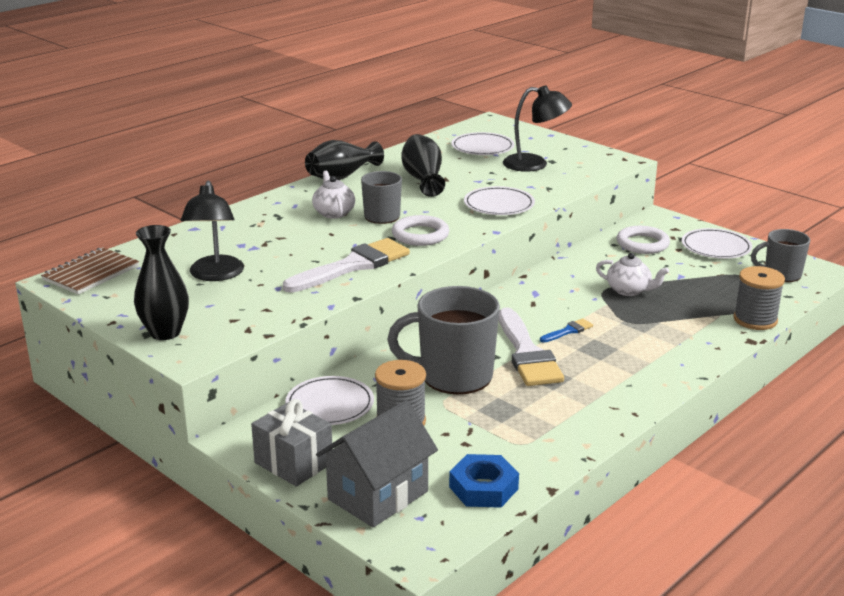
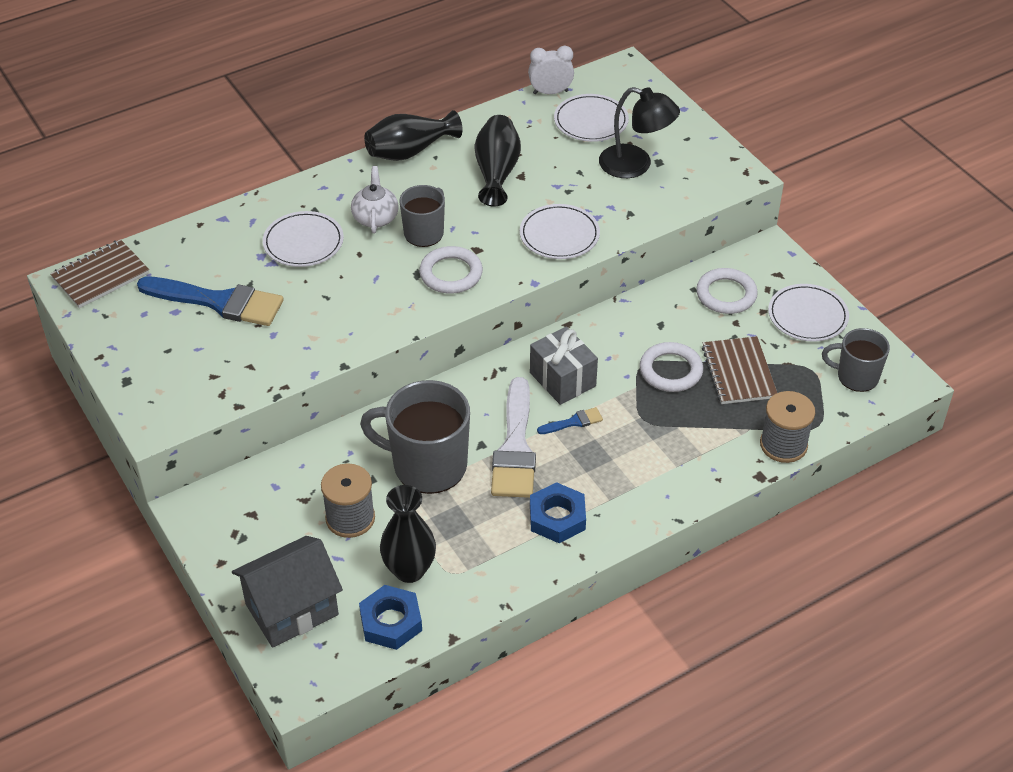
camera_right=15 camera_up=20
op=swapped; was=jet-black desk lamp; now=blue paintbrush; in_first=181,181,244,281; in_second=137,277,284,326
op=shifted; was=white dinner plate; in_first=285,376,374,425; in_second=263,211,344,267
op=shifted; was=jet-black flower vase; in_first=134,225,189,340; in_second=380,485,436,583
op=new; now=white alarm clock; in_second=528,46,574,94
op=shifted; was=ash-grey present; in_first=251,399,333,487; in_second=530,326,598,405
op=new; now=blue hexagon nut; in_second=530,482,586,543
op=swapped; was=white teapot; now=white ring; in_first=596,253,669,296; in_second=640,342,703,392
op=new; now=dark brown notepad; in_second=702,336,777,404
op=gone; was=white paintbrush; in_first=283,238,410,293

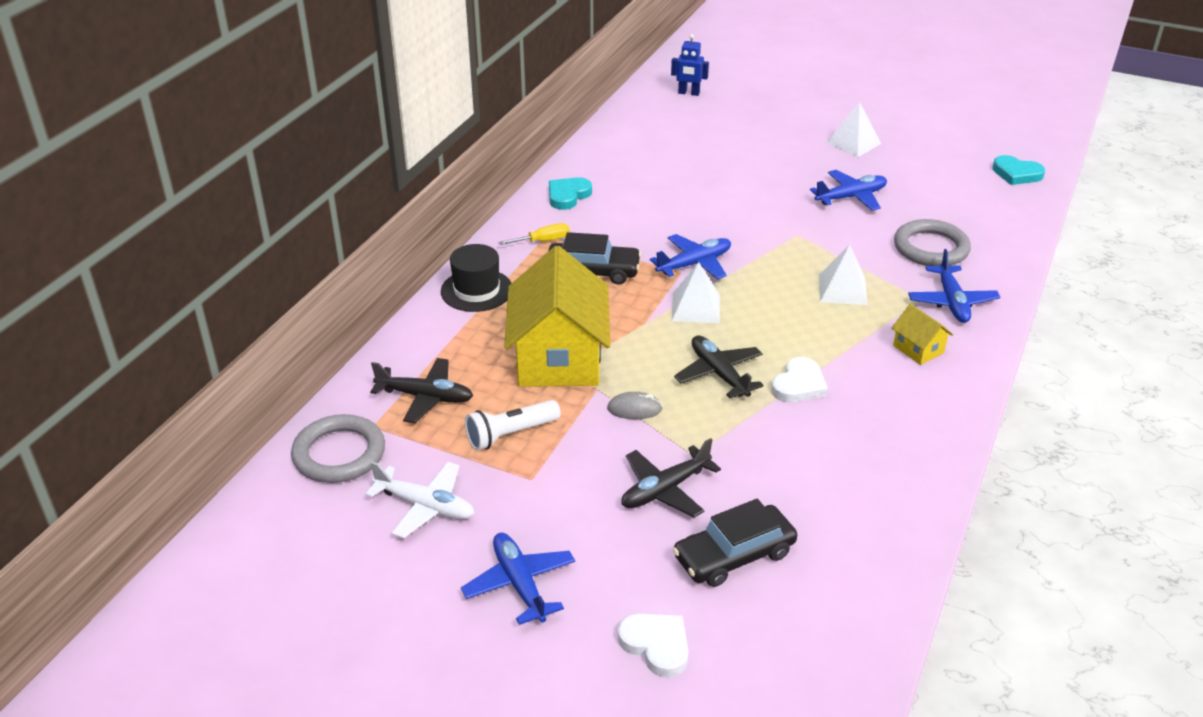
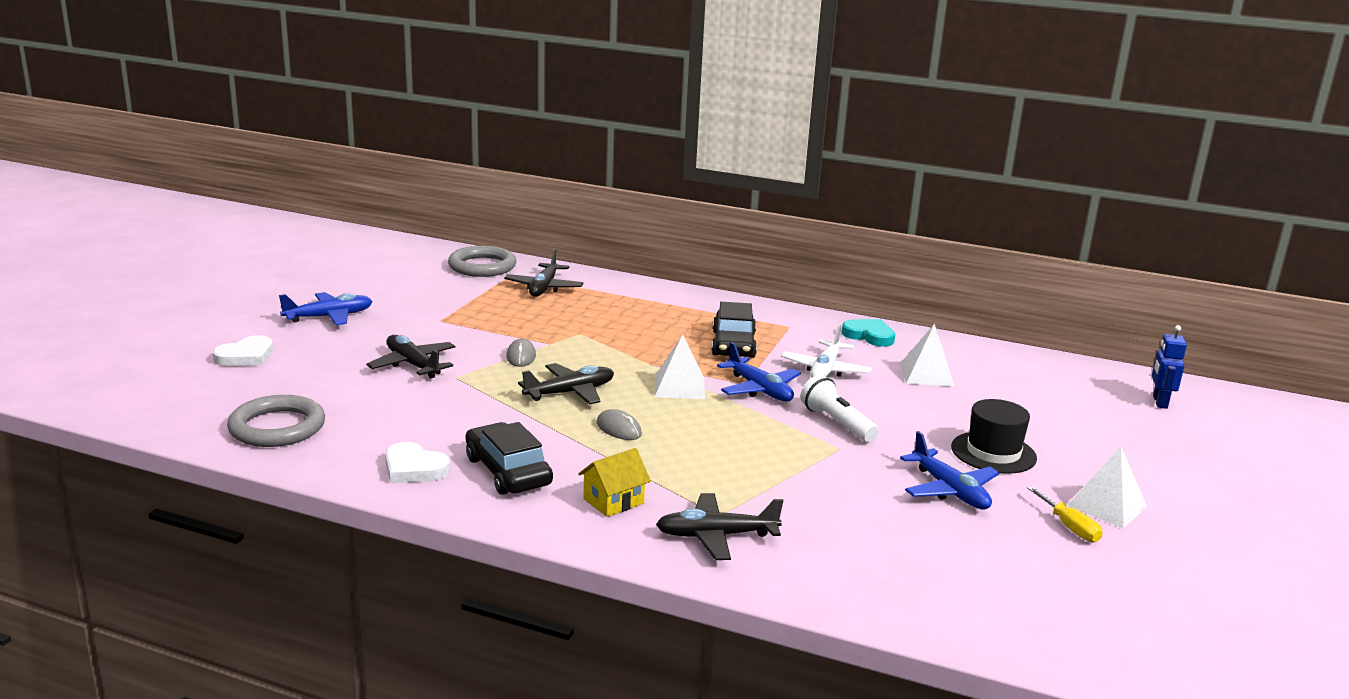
camera_right=85 camera_up=-15
op=shifted; was=ash-grey ring; in_first=894,219,971,266; in_second=227,395,325,447
op=shifted; was=white heart; in_first=771,357,828,402; in_second=385,442,450,483
op=shifted; was=jet-black automobile; in_first=673,499,797,587; in_second=466,422,553,495
op=new; now=ash-grey computer mouse; in_second=597,409,642,440
op=repainted; was=blue aeroplane; now=jet-black aeroplane; in_first=908,249,1000,323; in_second=656,493,784,560
op=shifted; was=white aeroplane; in_first=366,461,474,538; in_second=781,324,872,378
op=shifted; was=white pocket torch; in_first=465,400,561,450; in_second=800,375,879,442
op=shifted; was=white pyramid; in_first=819,245,868,305; in_second=900,324,955,387
op=shifted; was=jet-black top hat; in_first=441,244,511,312; in_second=951,399,1037,474
op=shifted; was=bright yellow screwdriver; in_first=498,223,570,245; in_second=1027,486,1103,542
op=gone; was=bright yellow toy house; in_first=504,246,610,387
op=gone; was=aqua heart; in_first=992,155,1045,185

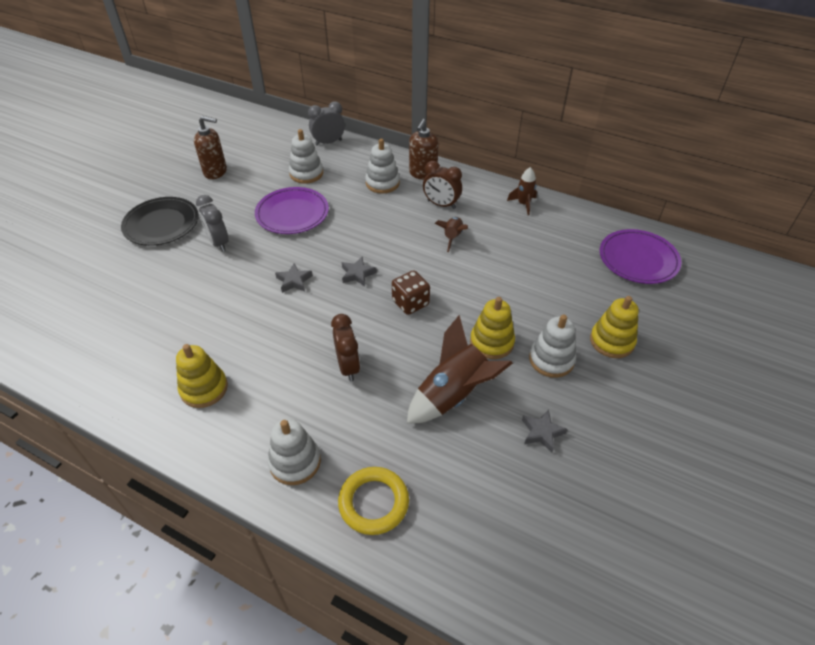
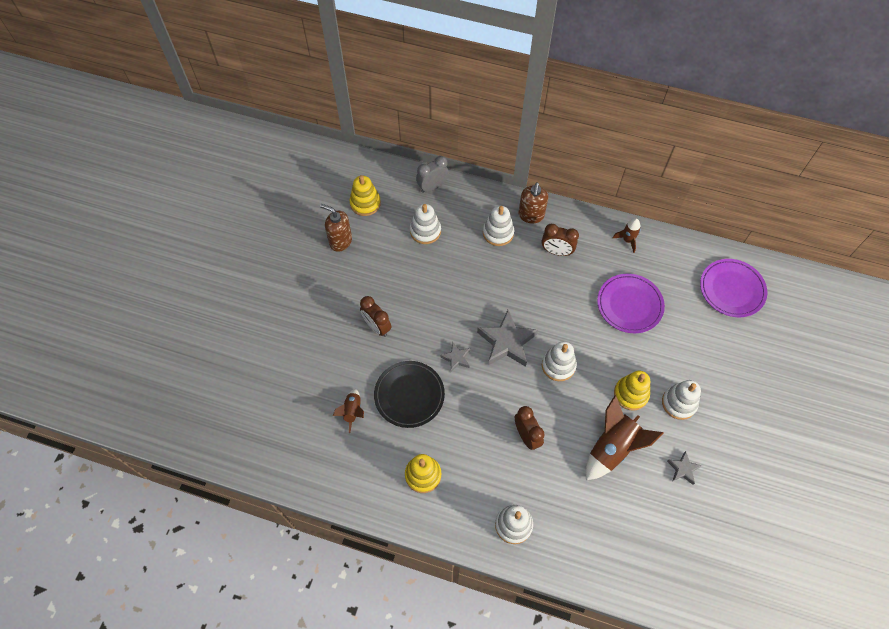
camera_right=-10 camera_up=15
op=rotated; was=dark brown soap dispenser; in_first=194,116,227,179; in_second=320,204,352,252; clockwise=-150
op=shifted; was=dark brown rocket; in_first=435,217,468,252; in_second=333,389,364,433
op=shifted; was=bright yellow stacking rings; in_first=590,296,639,358; in_second=349,175,381,216
op=repainted; was=ash-grey alarm clock; now=dark brown alarm clock; in_first=196,195,229,252; in_second=360,296,392,337
op=shifted; was=jet-black dinner plate; in_first=121,197,199,246; in_second=374,361,445,428
op=scaled; was=ash-grey star; in_first=342,257,377,287; in_second=477,310,538,367; ratio=1.97
op=swapped; was=dark brown game die; now=white stacking rings; in_first=392,270,430,315; in_second=542,341,577,381
op=shifted; was=purple dinner plate; in_first=255,187,329,234; in_second=597,274,665,333
op=gone; was=bright yellow ring; in_first=338,467,409,535

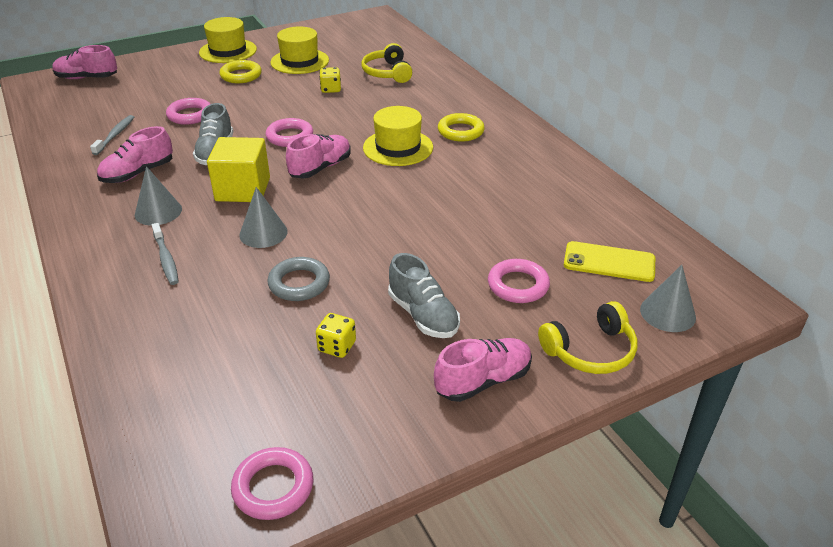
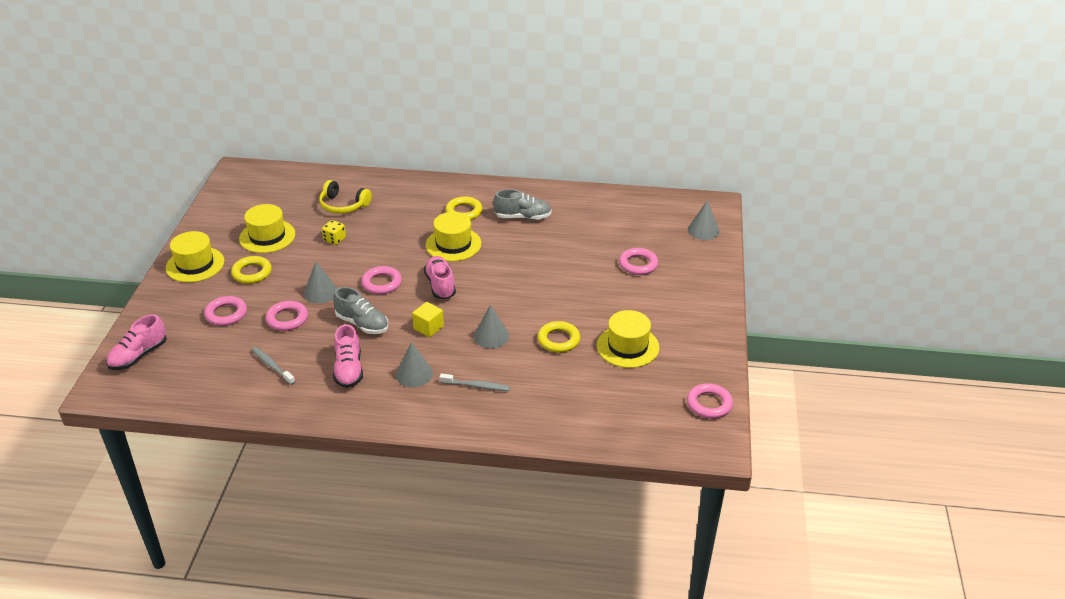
camera_right=-55 camera_up=0
op=new; now=rose-pink ring; in_second=204,296,247,326
op=new; now=ash-grey cone; in_second=304,262,337,304
op=scaled; was=bright yellow cube; in_first=207,137,270,202; in_second=412,302,444,337; ratio=0.59
op=shifted; was=ash-grey lace-up shoe; in_first=388,253,460,338; in_second=493,189,552,220
op=repainted; was=ash-grey ring; now=bright yellow ring; in_first=268,257,330,301; in_second=538,321,580,353
op=swapped; was=bright yellow game die; now=bright yellow top hat; in_first=316,313,356,358; in_second=597,310,660,368
op=gone; was=rose-pink lace-up shoe; in_first=434,338,532,402
op=gone; was=bright yellow headphones; in_first=538,301,637,374
op=gone; was=bright yellow mobile phone; in_first=564,241,655,282

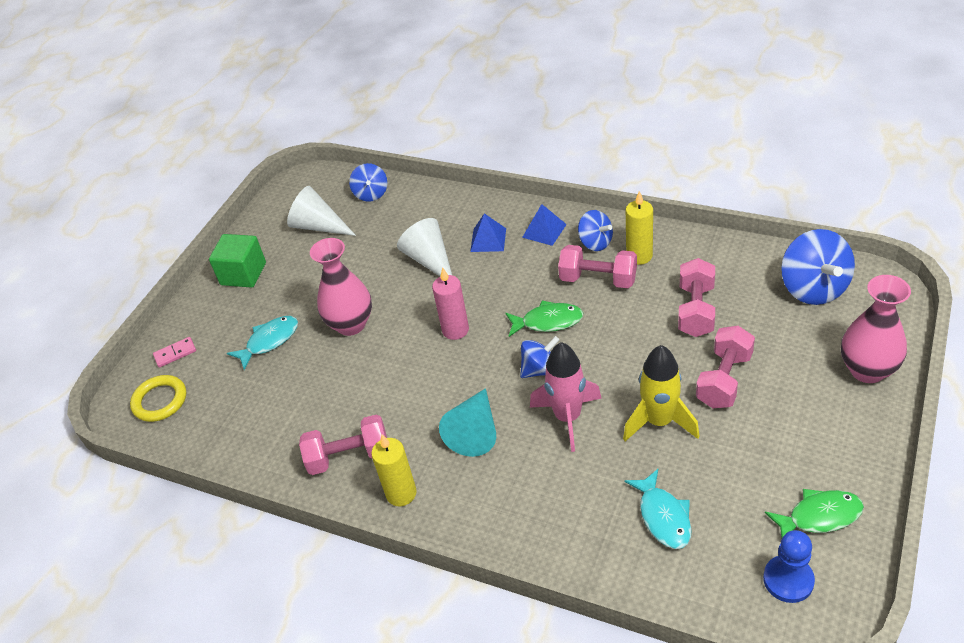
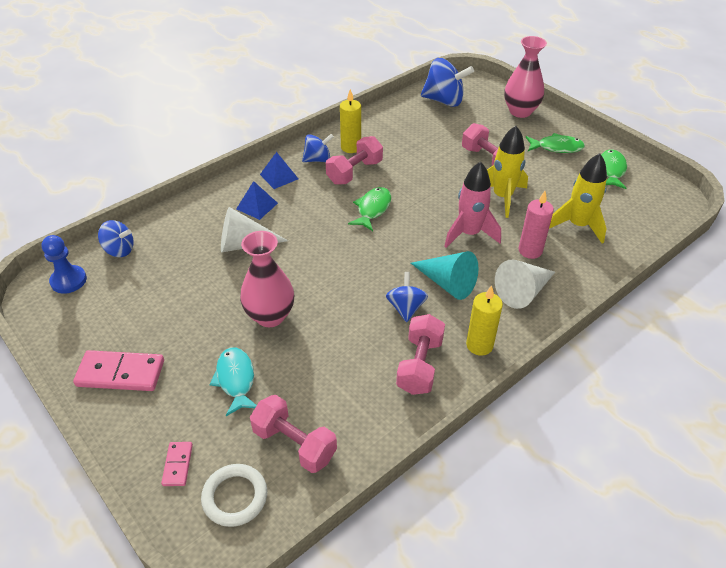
camera_right=-70 camera_up=0
op=shifted; was=blue game pawn; in_first=763,530,815,603; in_second=41,235,87,294
op=swapped; was=leaf-green cube; now=rose-pink domino piece; in_first=209,234,266,288; in_second=73,350,164,391
op=repainted; was=bright yellow ring; now=white ring; in_first=130,375,186,422; in_second=201,464,267,527
op=shifted; was=rose-pink hand weight; in_first=678,258,715,337; in_second=250,395,337,473
op=shifted; was=blue toy top; in_first=520,336,560,378; in_second=386,272,428,322
op=shifted; was=white cone; in_first=287,186,356,236; in_second=495,260,555,309
op=shifted; was=rose-pink wax candle; in_first=432,267,469,340; in_second=519,191,554,259
op=new; now=leaf-green fish figure; in_second=526,133,585,153
op=swapped; was=aqua fish figure; now=bright yellow rocket; in_first=624,469,692,549; in_second=549,153,607,244

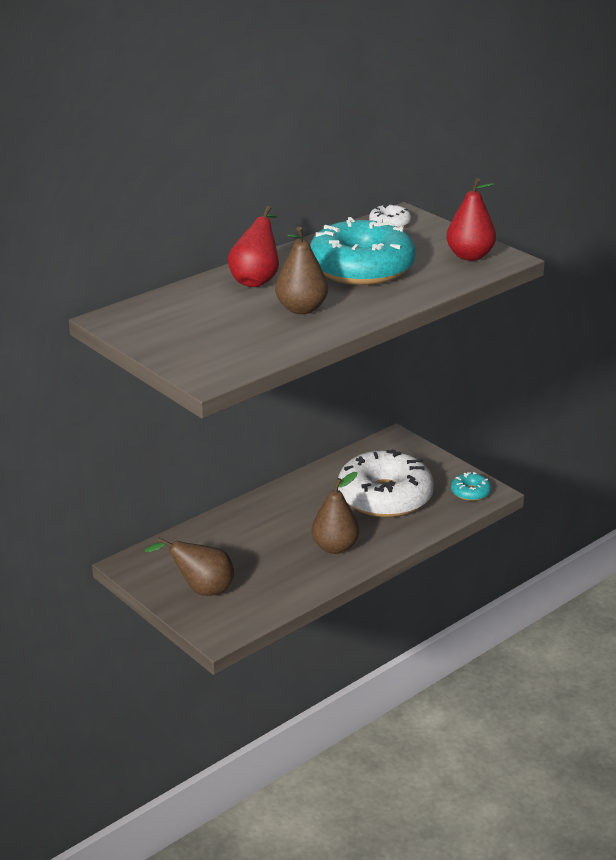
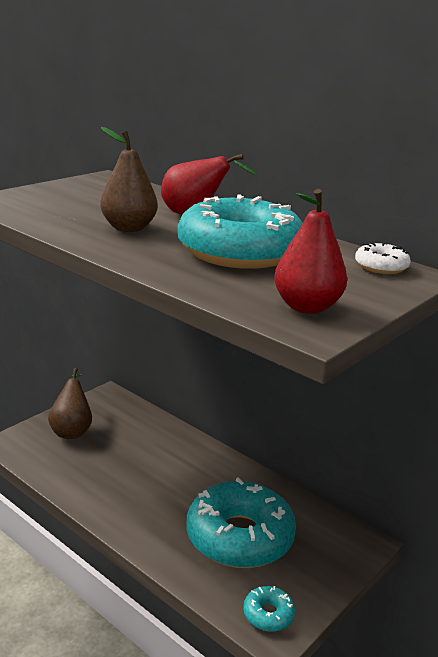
camera_right=80 camera_up=-5
op=repainted; was=white donut; now=aqua donut; in_first=338,449,434,517; in_second=186,478,296,568
op=gone; was=dark brown pear fruit; in_first=311,472,359,554

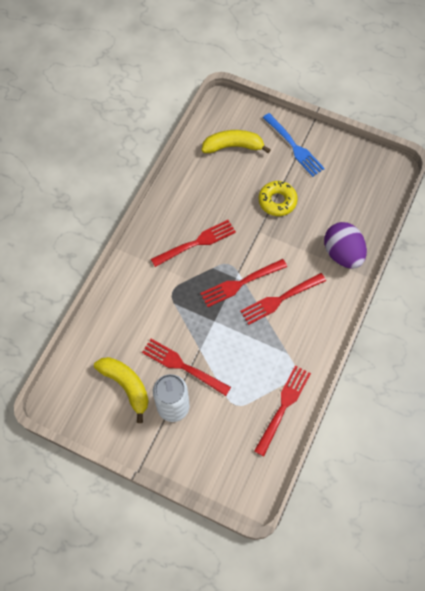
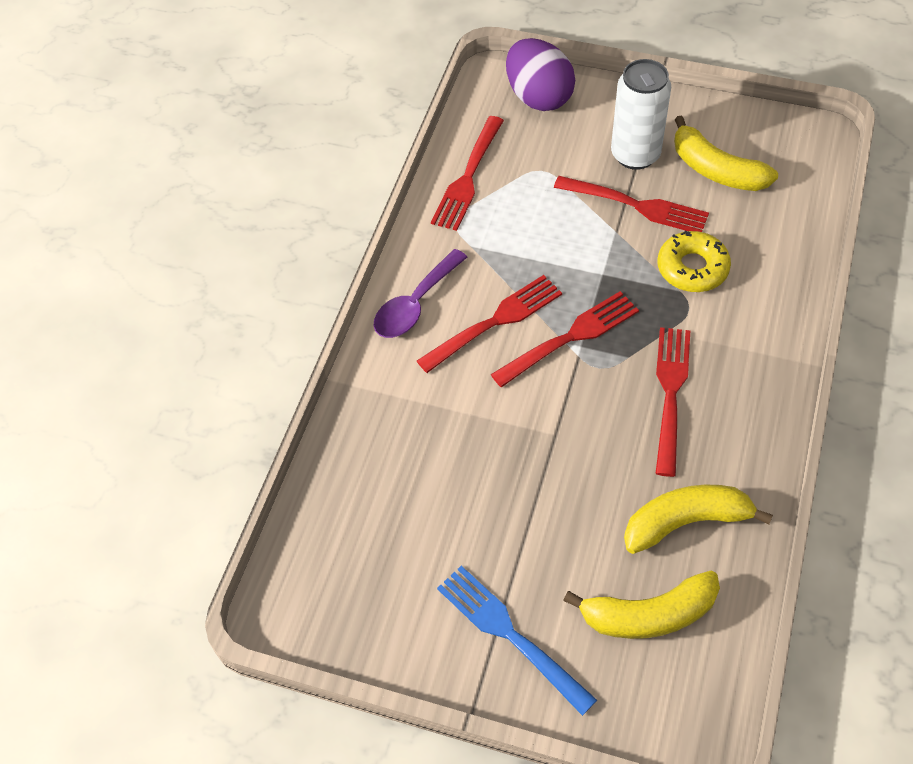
camera_right=175 camera_up=-10
op=new; now=purple spoon; in_second=374,249,467,338
op=shifted; was=purple egg; in_first=324,222,367,269; in_second=506,38,575,111
op=new; now=bright yellow banana; in_second=624,485,773,554
op=rotated; was=crimson table fork; in_first=151,220,236,267; in_second=655,327,690,477; clockwise=135
op=shifted; was=bright yellow donut; in_first=259,181,298,216; in_second=657,231,731,292

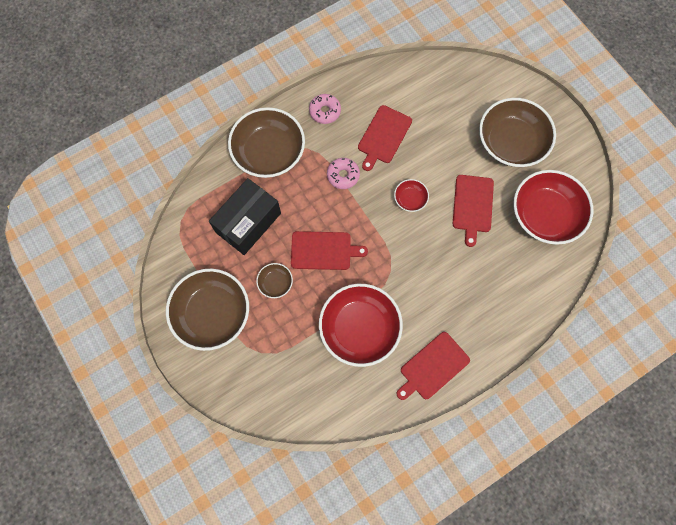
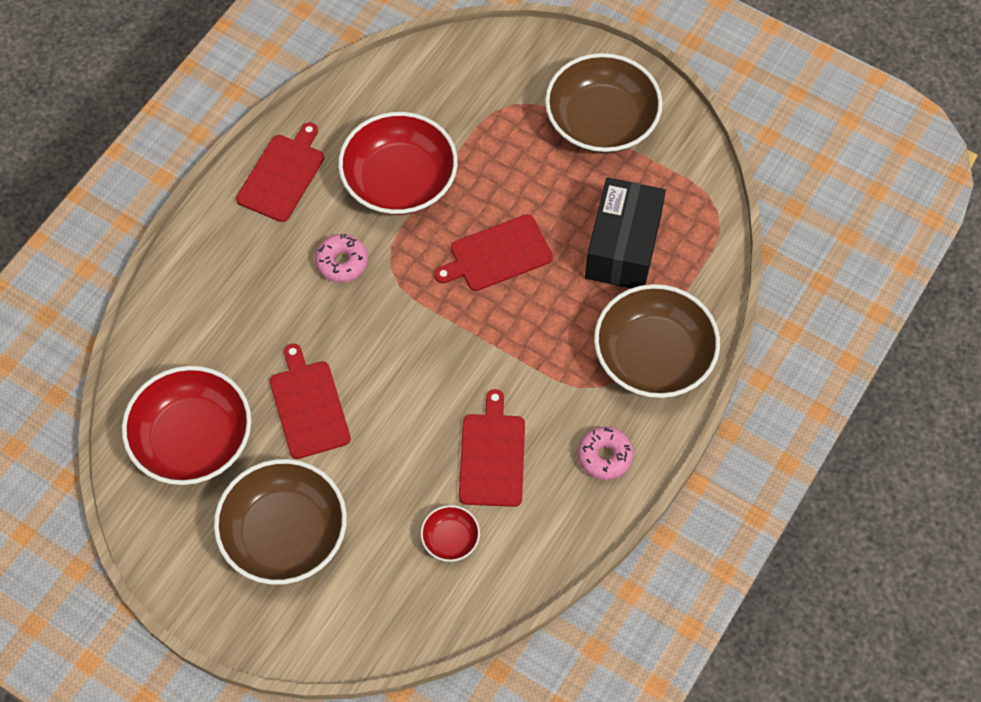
camera_right=155 camera_up=-10
op=shifted; was=rose-pink donut; in_first=327,158,360,189; in_second=315,234,368,282
op=shifted; was=crimson deep dish; in_first=394,179,429,212; in_second=421,505,480,562
op=gone; was=dark brown deep dish; in_first=256,263,293,298

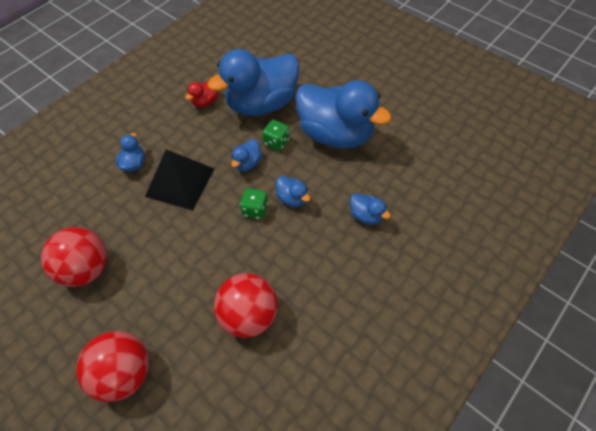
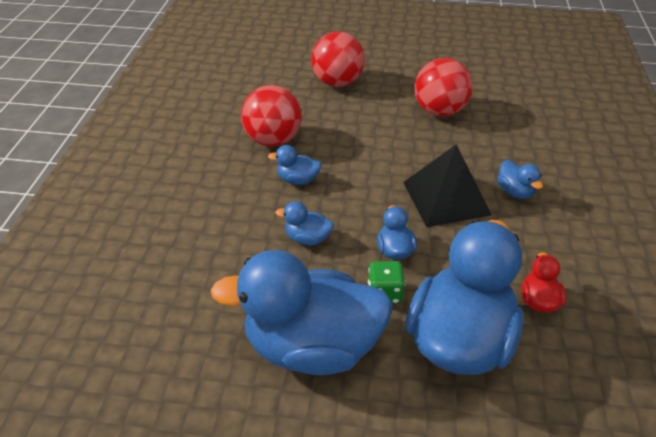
camera_right=145 camera_up=-15
op=shifted; was=blue toy duck; in_first=350,193,391,225; in_second=268,145,321,185
op=gone; was=leaf-green game die; in_first=240,188,268,219

